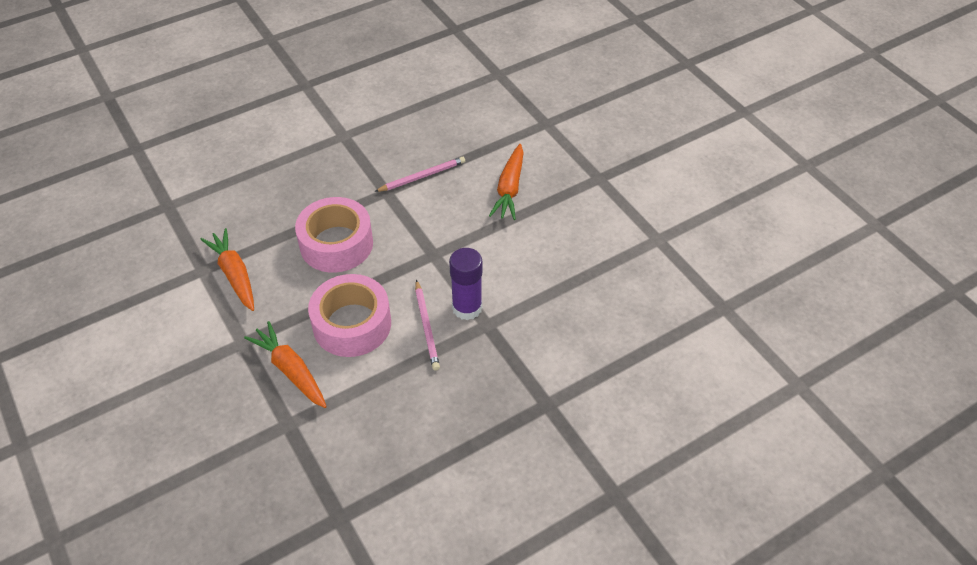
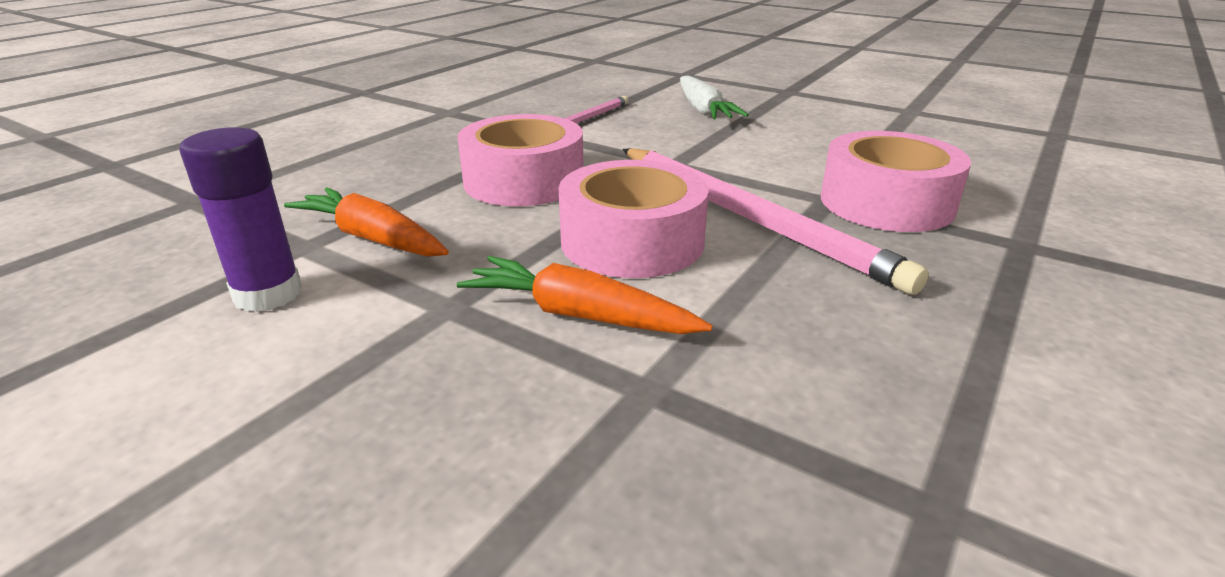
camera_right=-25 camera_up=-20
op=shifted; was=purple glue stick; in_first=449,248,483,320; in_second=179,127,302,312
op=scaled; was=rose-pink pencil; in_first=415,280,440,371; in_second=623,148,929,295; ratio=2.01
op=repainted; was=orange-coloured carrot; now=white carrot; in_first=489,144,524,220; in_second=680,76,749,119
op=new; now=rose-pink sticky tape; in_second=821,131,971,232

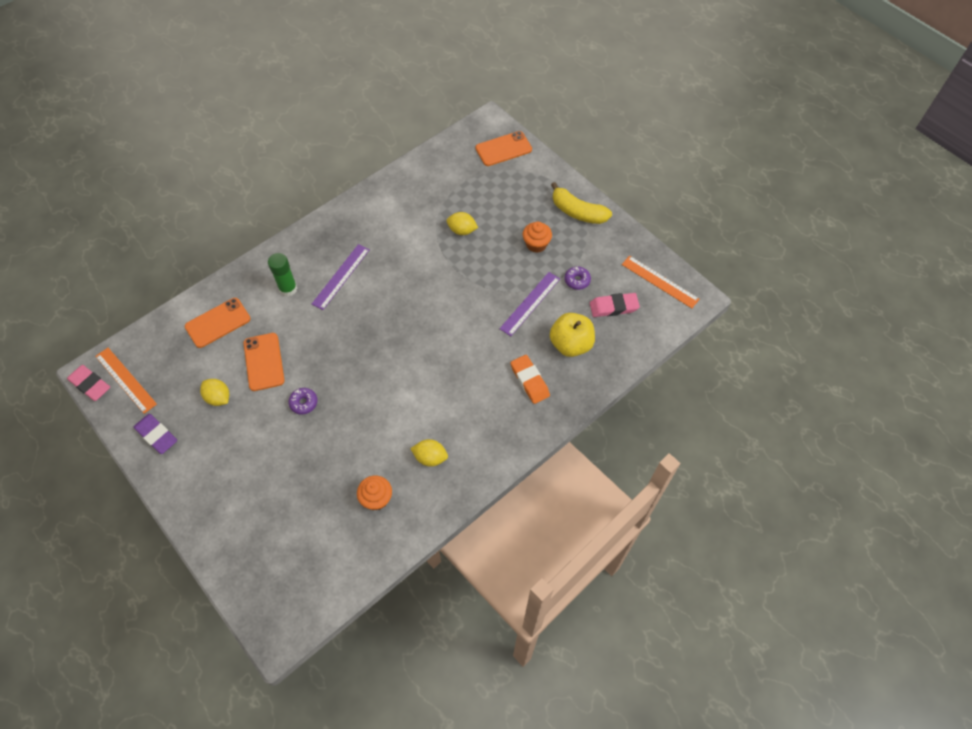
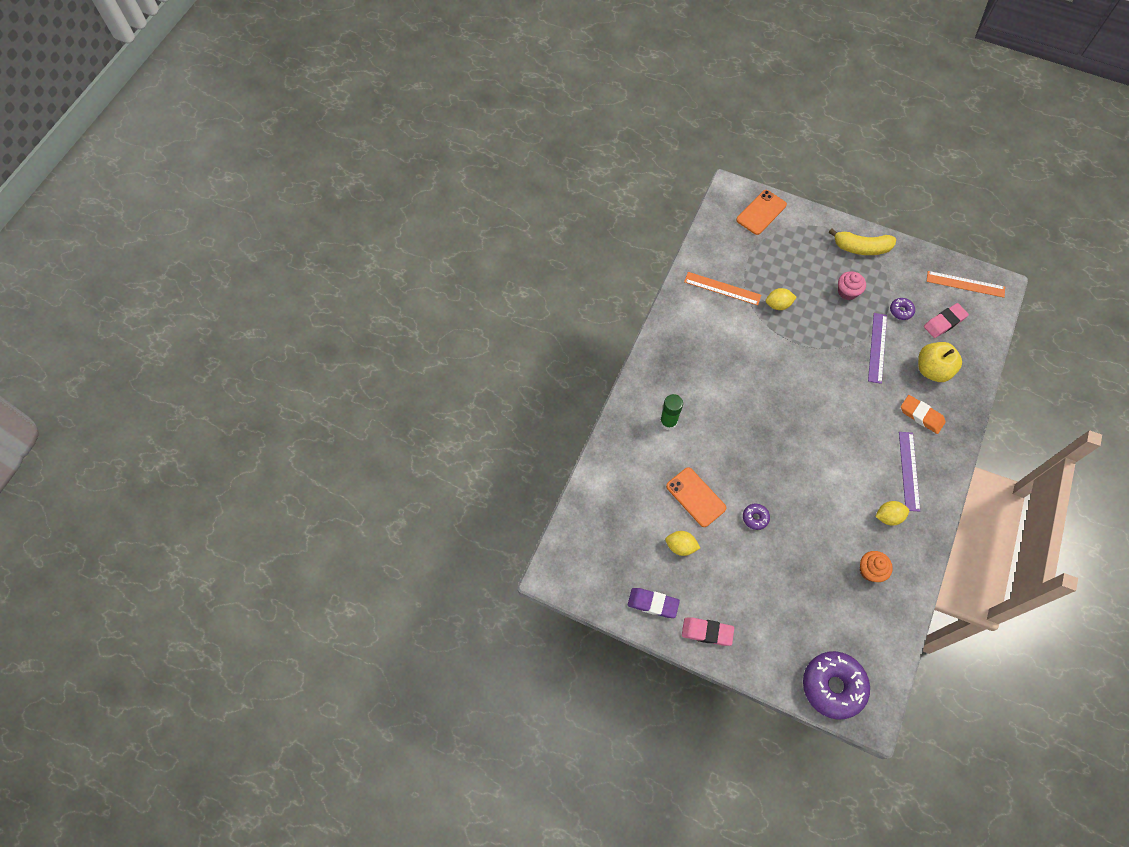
camera_right=-25 camera_up=5
op=shifted; was=rose-pink pencil eraser; in_first=67,365,110,401; in_second=682,617,734,646
op=shifted; was=orange-coloured measuring stick; in_first=95,348,157,414; in_second=684,272,761,305
op=new; now=purple donut; in_second=803,651,870,720
op=repainted; was=orange-coloured muffin; now=rose-pink muffin; in_first=523,222,552,253; in_second=838,271,866,300
op=shifted; was=purple measuring stick; in_first=312,244,370,310; in_second=899,432,920,512
op=gone; was=orange-coloured mobile phone; in_first=185,298,251,348

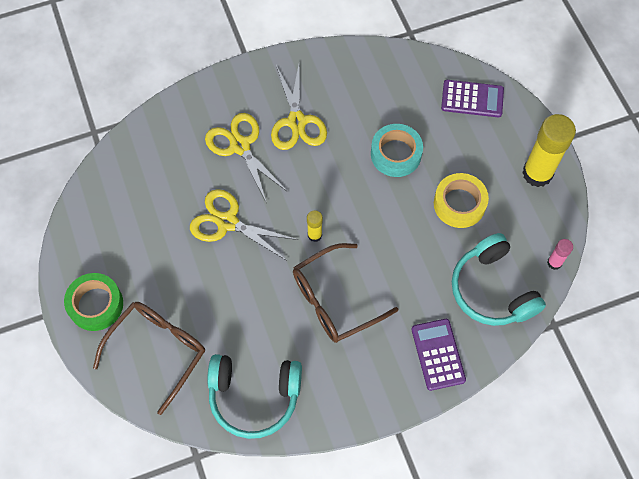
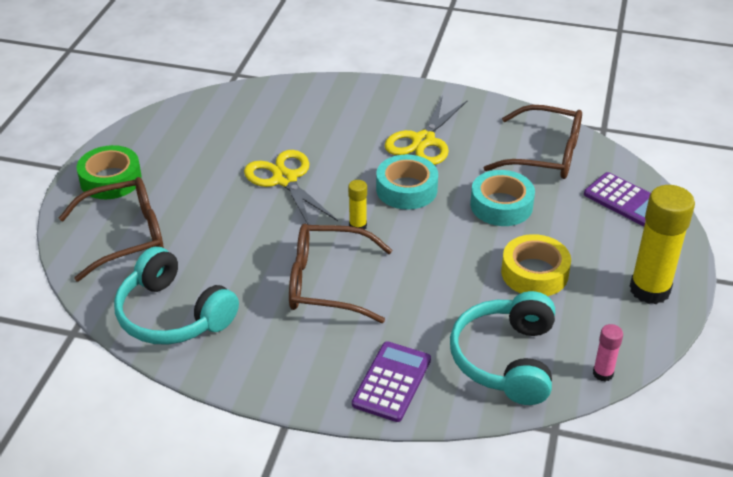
camera_right=35 camera_up=-25
op=new; now=aqua sticky tape; in_second=376,155,438,210
op=new; now=dark brown eyeglasses; in_second=484,105,582,179
op=gone; was=bright yellow pair of scissors; in_first=205,113,288,204

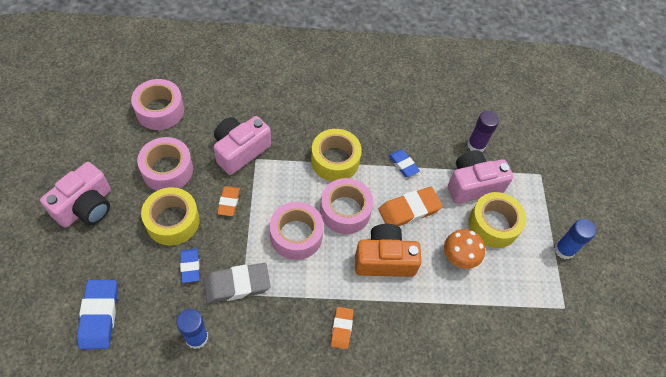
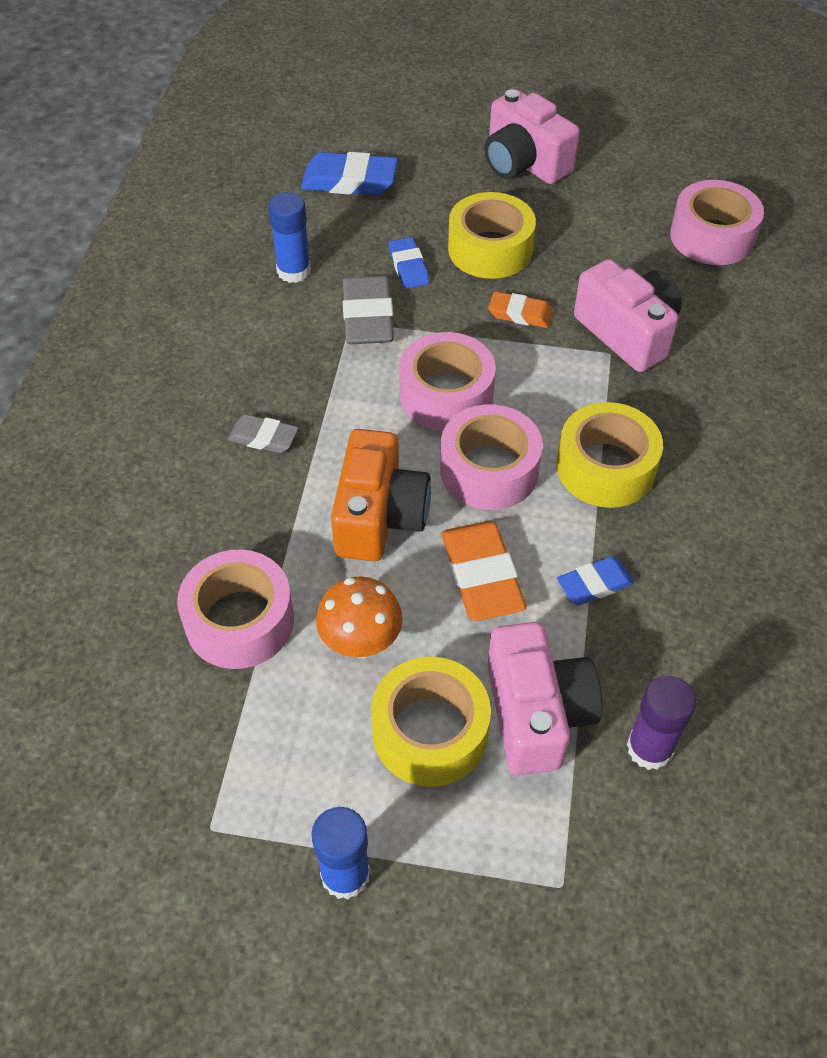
camera_right=105 camera_up=-5
op=shifted; was=rose-pink sticky tape; in_first=137,137,193,191; in_second=177,550,294,669
op=repainted; was=orange-coloured pencil eraser; now=ash-grey pencil eraser; in_first=331,307,354,349; in_second=228,414,299,453
op=rotated; was=blue pencil eraser; in_first=180,248,200,283; in_second=389,237,429,289; clockwise=75

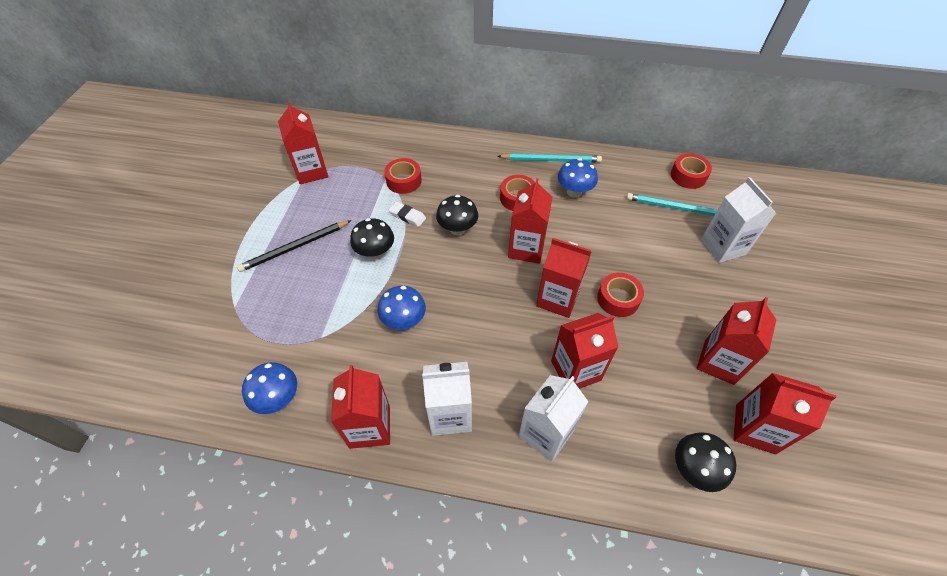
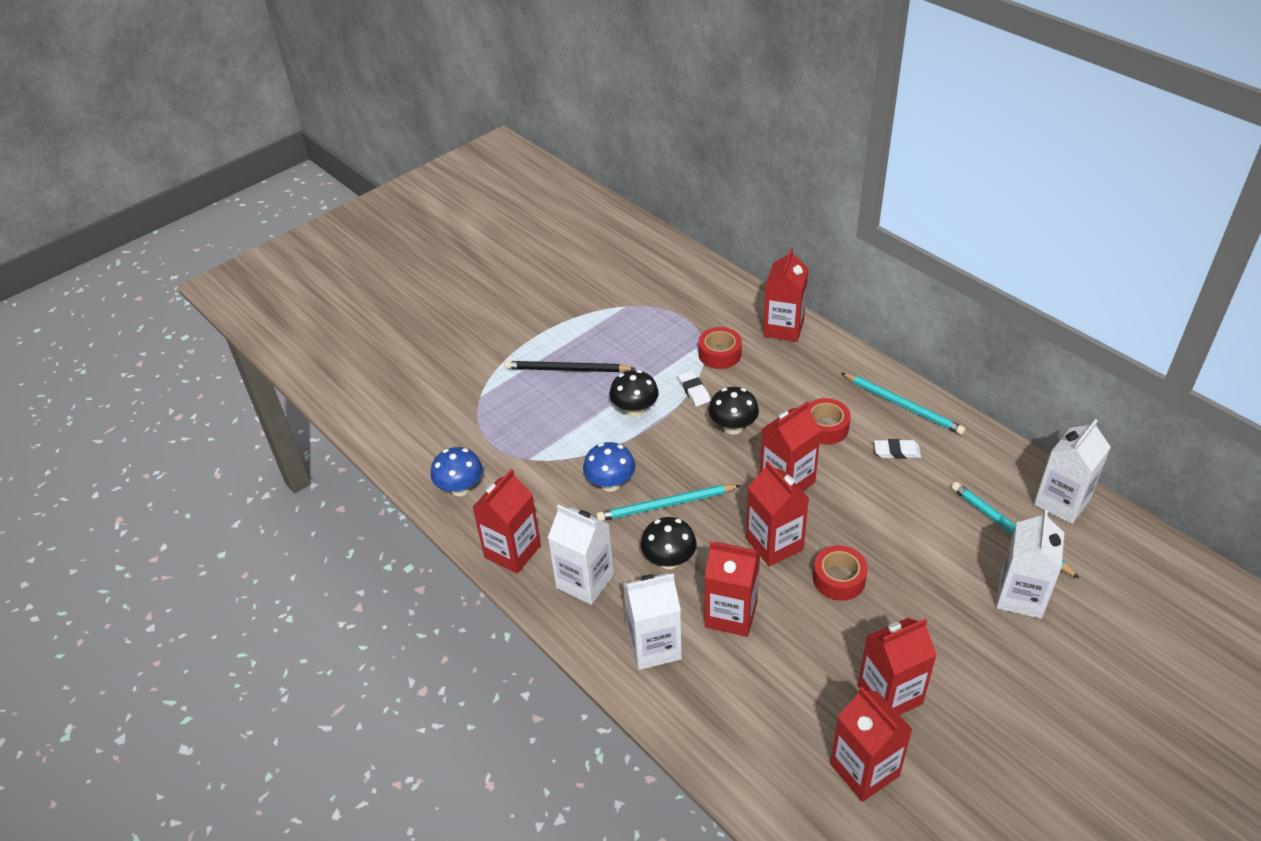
camera_right=40 camera_up=-10
op=new; now=aqua pencil; in_second=596,485,741,521
op=shifted; was=jet-black mushroom; in_first=675,432,736,492; in_second=641,517,697,569
op=shifted; was=crimson juice carton; in_first=278,102,328,184; in_second=763,248,808,342
op=swapped; was=blue mushroom; now=white pencil eraser; in_first=558,158,598,198; in_second=874,439,921,459
op=swapped; was=crimson sticky tape; now=white juice carton; in_first=671,153,712,189; in_second=1034,419,1111,524

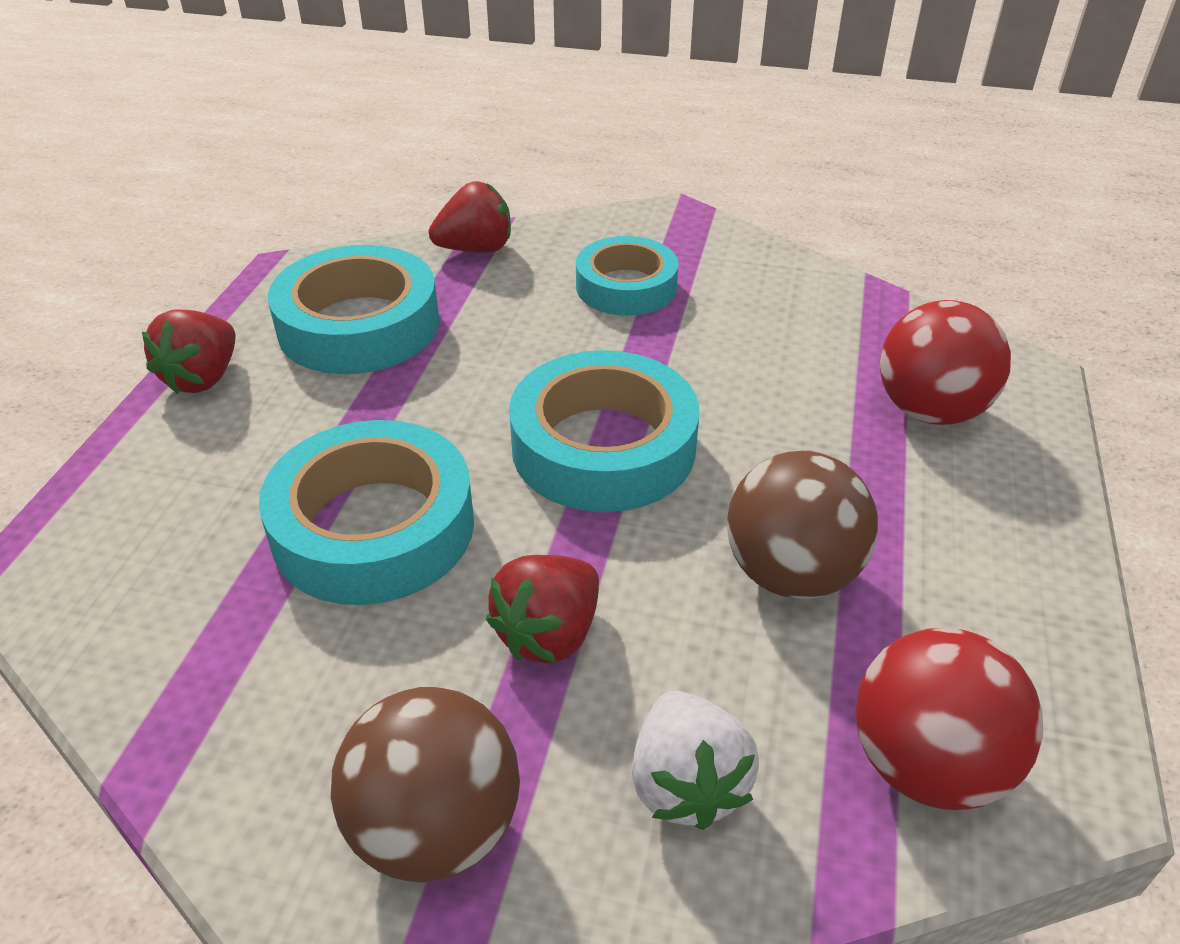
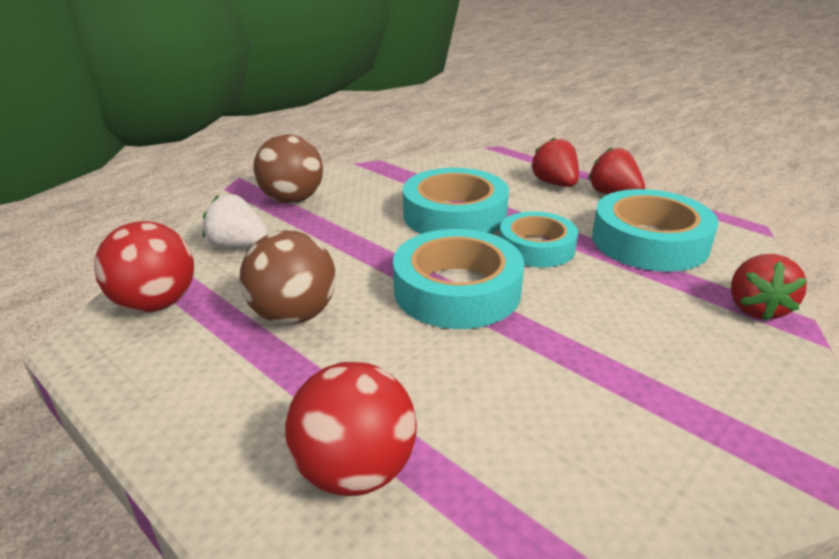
camera_right=120 camera_up=-10
op=shifted; was=aqua sticky tape; in_first=576,236,679,316; in_second=499,211,578,267
op=shifted; was=crimson berry; in_first=486,555,599,663; in_second=531,137,579,187

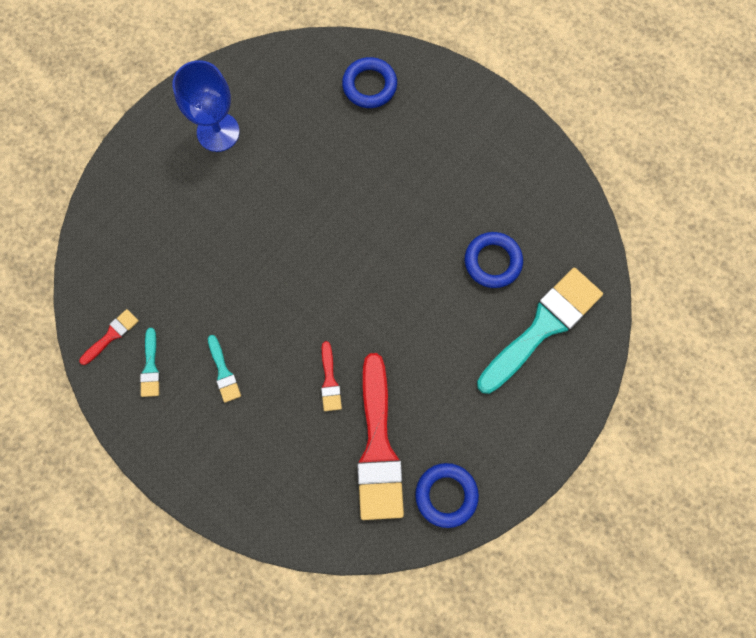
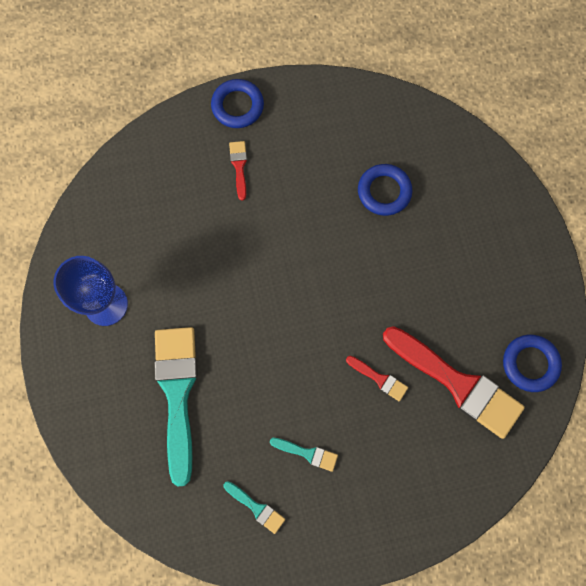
camera_right=-50 camera_up=0
op=shifted; was=aqua paintbrush; in_first=477,268,603,394; in_second=154,327,198,487
op=shifted; was=blue ring; in_first=342,57,397,108; in_second=211,79,264,128
op=shifted; was=crimson paintbrush; in_first=79,309,139,365; in_second=229,141,247,201

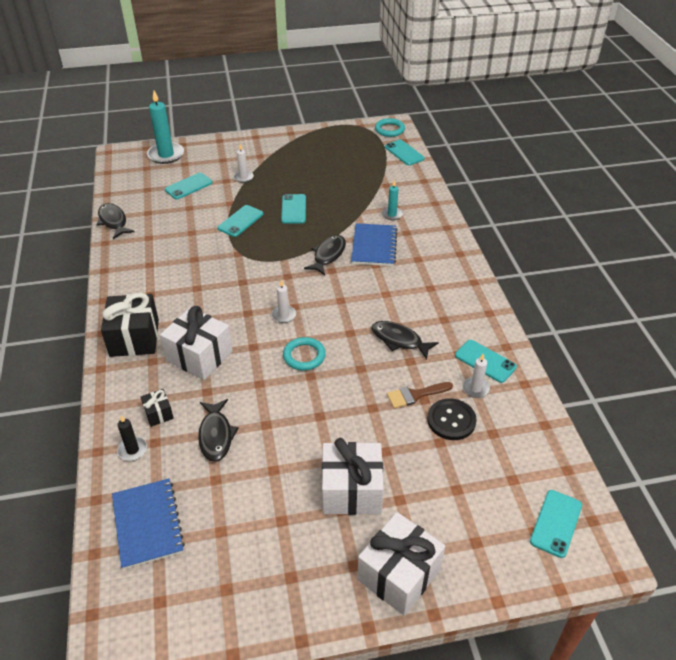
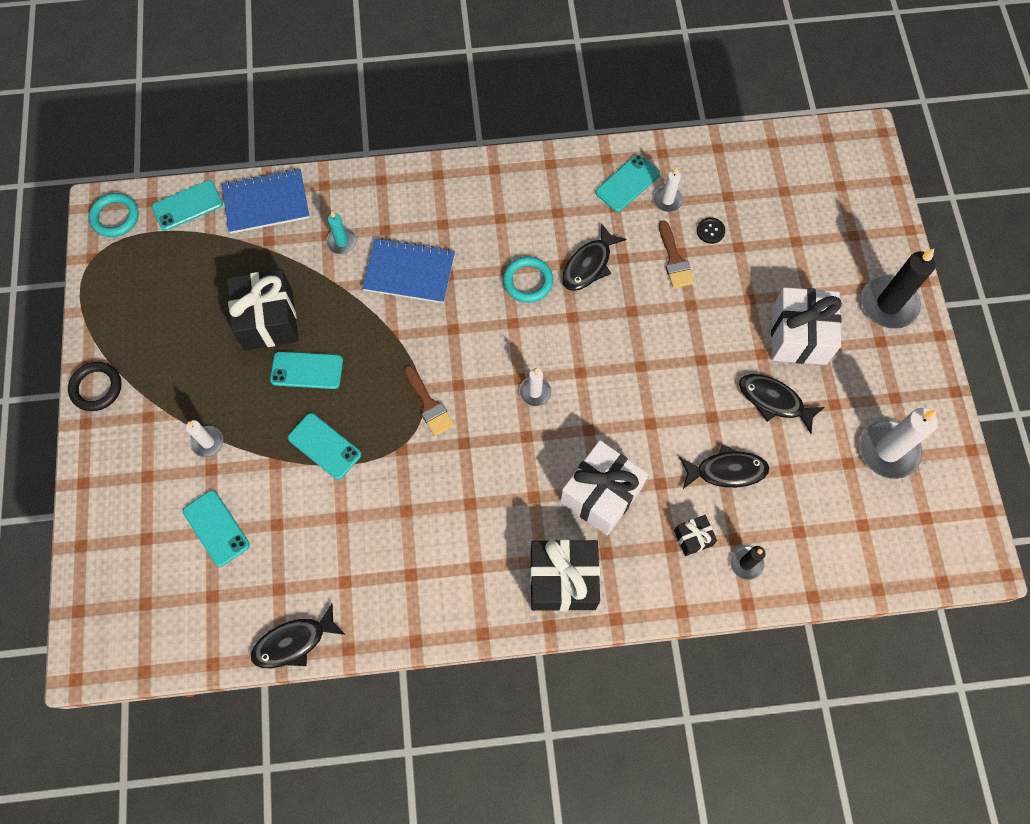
camera_right=-85 camera_up=25
op=new; now=jet-black ring; in_second=68,362,122,411
op=shifted; was=blue notepad; in_first=112,478,185,570; in_second=222,169,310,234
op=new; now=jet-black present; in_second=227,269,299,351
op=new; now=dark brown paintbrush; in_second=404,366,455,436
op=shifted; was=aqua ring; in_first=283,337,326,371; in_second=503,256,553,303
op=scaled; was=jet-black shirt button; in_first=427,398,477,440; in_second=697,217,725,244; ratio=0.55
op=shifted; was=jet-black fish figure; in_first=304,235,346,275; in_second=739,374,825,434
op=new; now=white wax candle; in_second=859,408,938,479
op=swapped; was=white present; now=jet-black wax candle; in_first=357,512,445,616; in_second=861,249,935,329
op=gone; was=aqua wax candle; in_first=147,90,184,164
op=gone; was=aqua mobile phone; in_first=530,490,582,558

